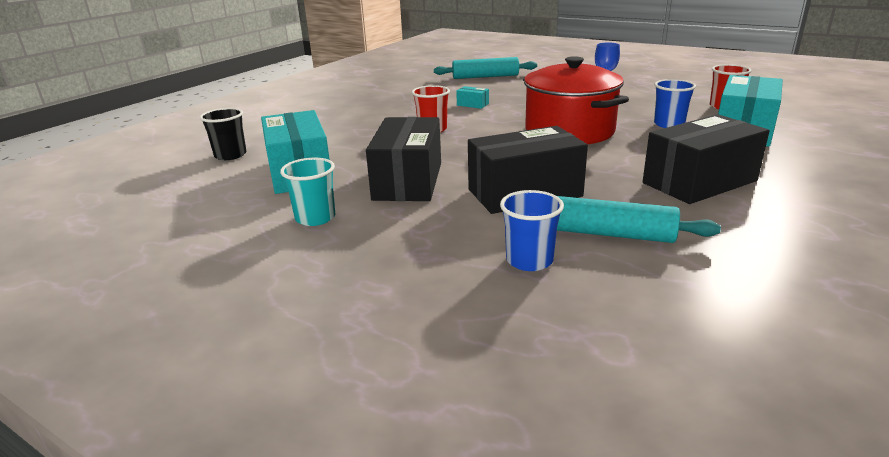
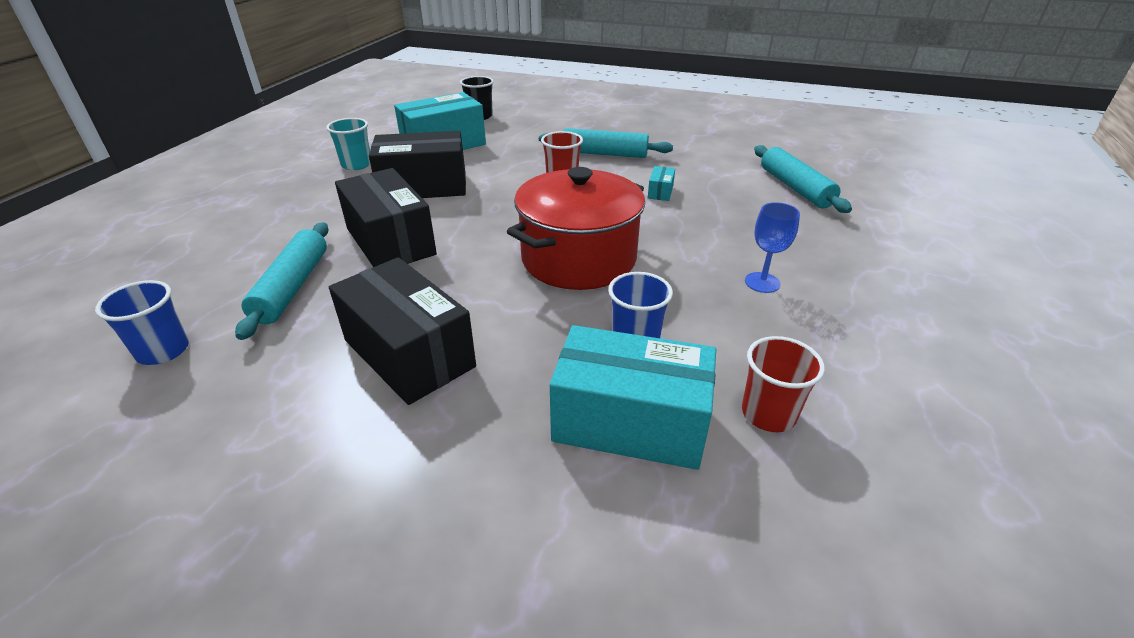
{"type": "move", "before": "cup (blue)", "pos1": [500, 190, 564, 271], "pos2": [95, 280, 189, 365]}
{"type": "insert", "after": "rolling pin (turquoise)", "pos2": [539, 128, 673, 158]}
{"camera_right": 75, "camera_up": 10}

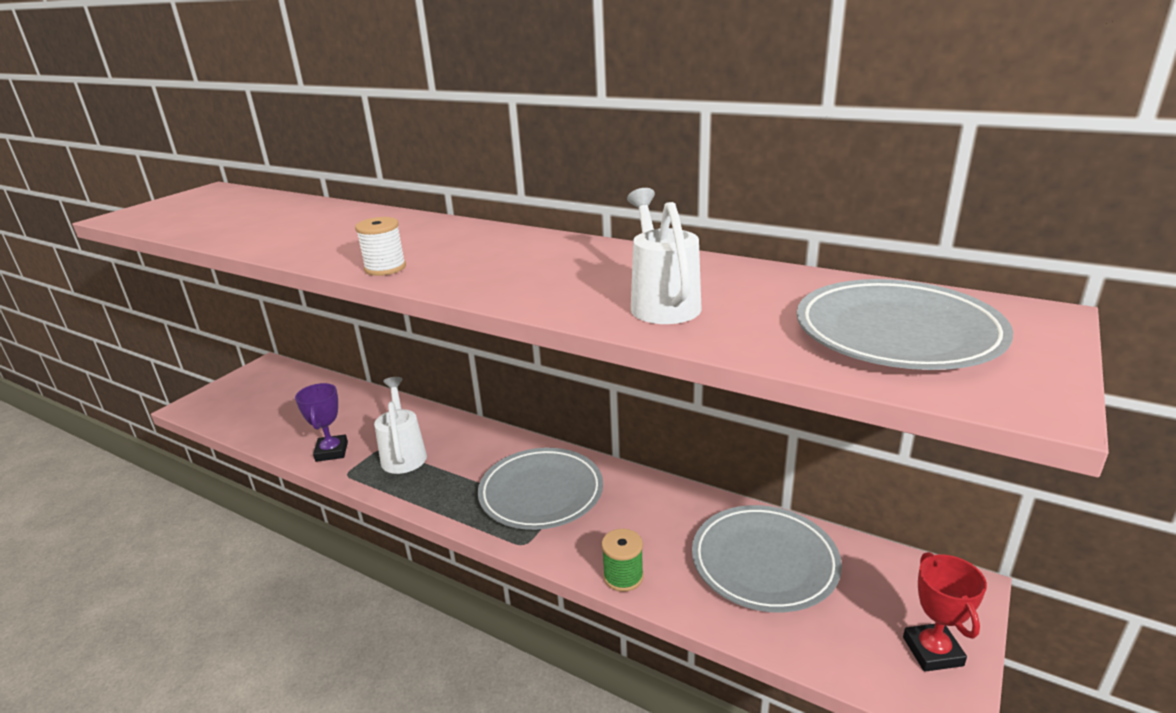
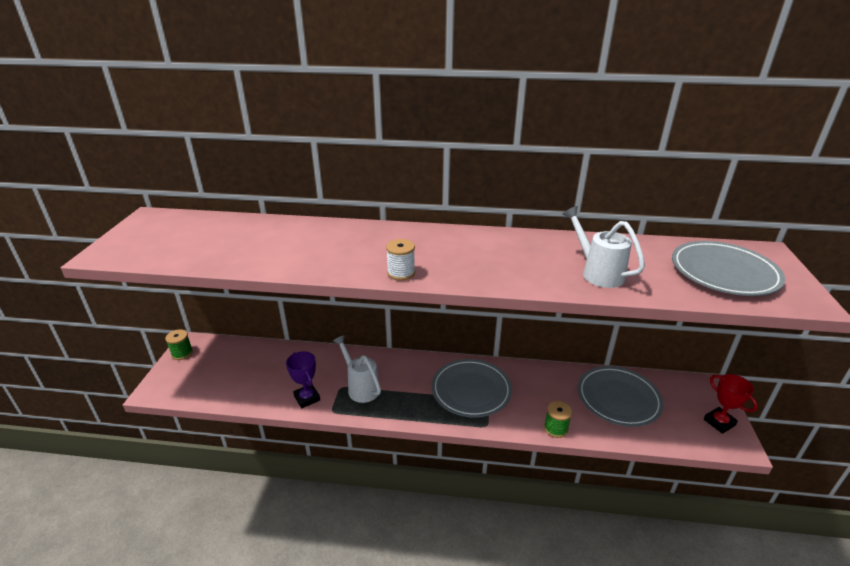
{"type": "insert", "after": "spool (green)", "pos2": [165, 329, 193, 360]}
{"camera_right": -25, "camera_up": 5}

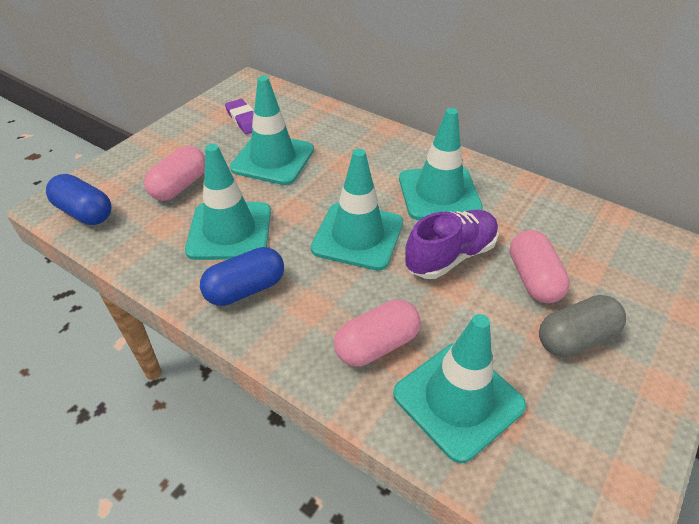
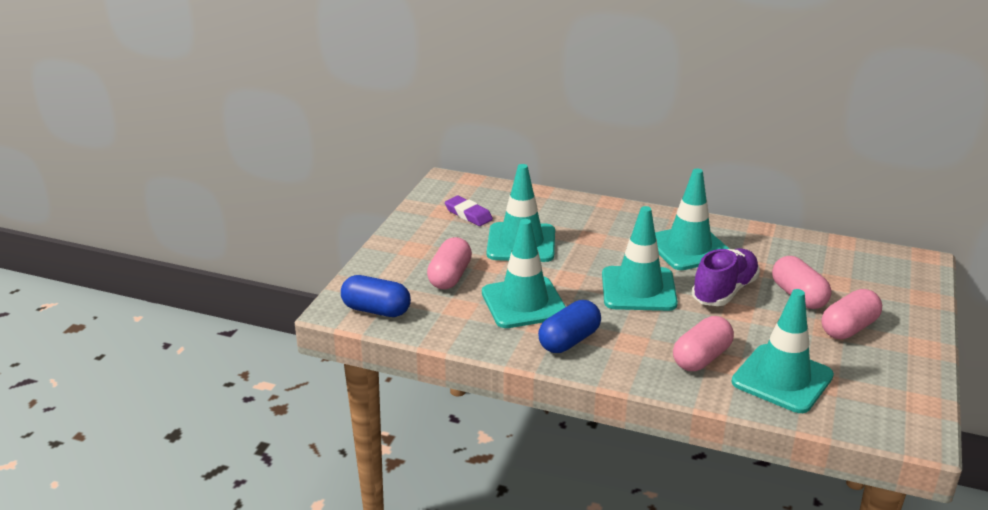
{"type": "recolor", "before": "capsule (grey)", "after": "capsule (pink)", "pos1": [539, 295, 626, 357], "pos2": [821, 289, 882, 339]}
{"camera_right": -15, "camera_up": -15}

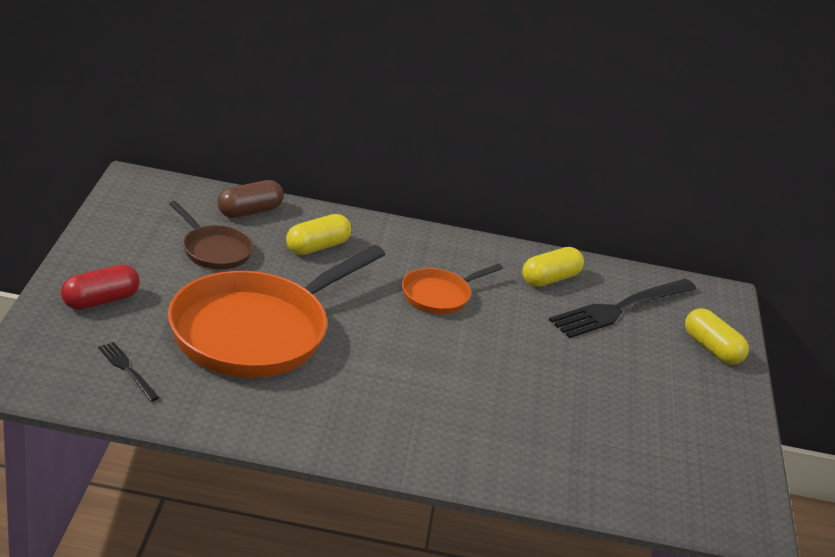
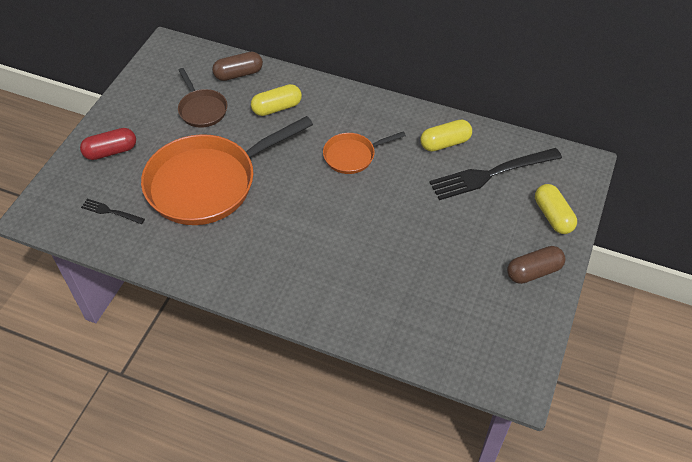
{"type": "rotate", "before": "fork (black)", "pos1": [98, 342, 159, 402], "pos2": [81, 199, 145, 224], "turn": -45}
{"type": "insert", "after": "capsule (brown)", "pos2": [507, 246, 565, 284]}
{"camera_right": 20, "camera_up": 20}

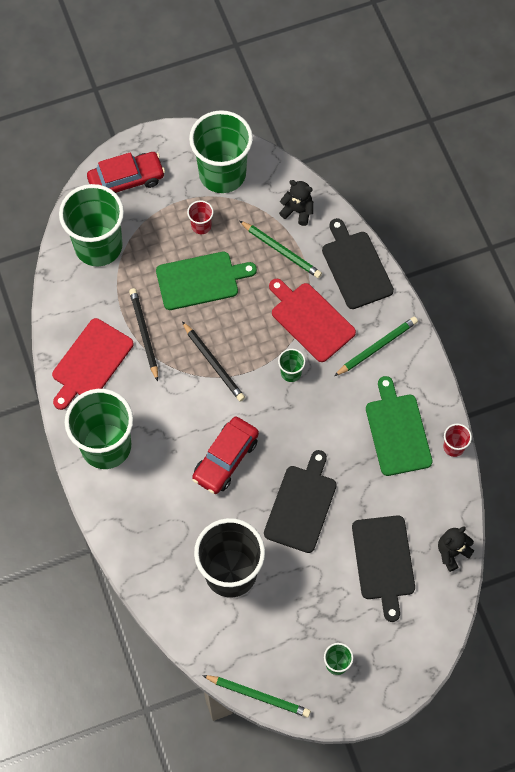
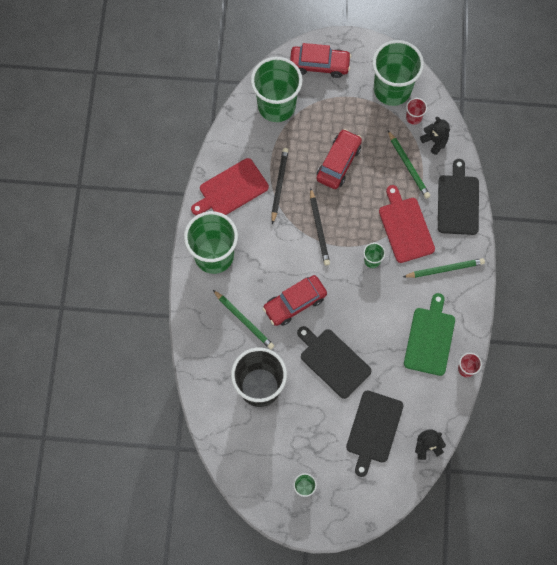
{"type": "move", "before": "pencil (green)", "pos1": [202, 675, 311, 717], "pos2": [213, 290, 274, 349]}
{"type": "rotate", "before": "cutting board (black)", "pos1": [264, 450, 337, 553], "pos2": [297, 326, 372, 399], "turn": -90}
{"type": "replace", "before": "cutting board (green)", "after": "car (red)", "pos1": [156, 252, 257, 310], "pos2": [316, 129, 362, 189]}
{"type": "move", "before": "cup (red)", "pos1": [187, 200, 214, 234], "pos2": [406, 98, 427, 125]}
{"camera_right": 25, "camera_up": 5}

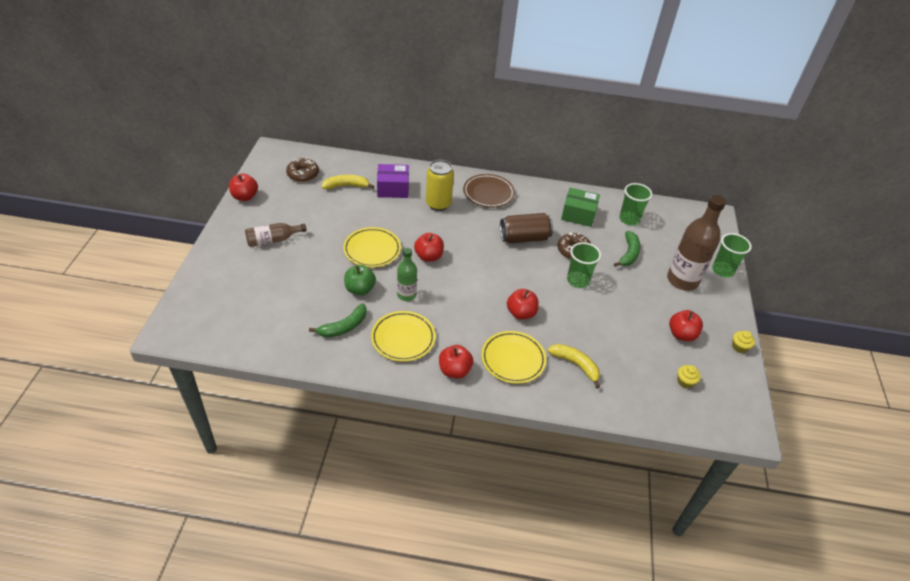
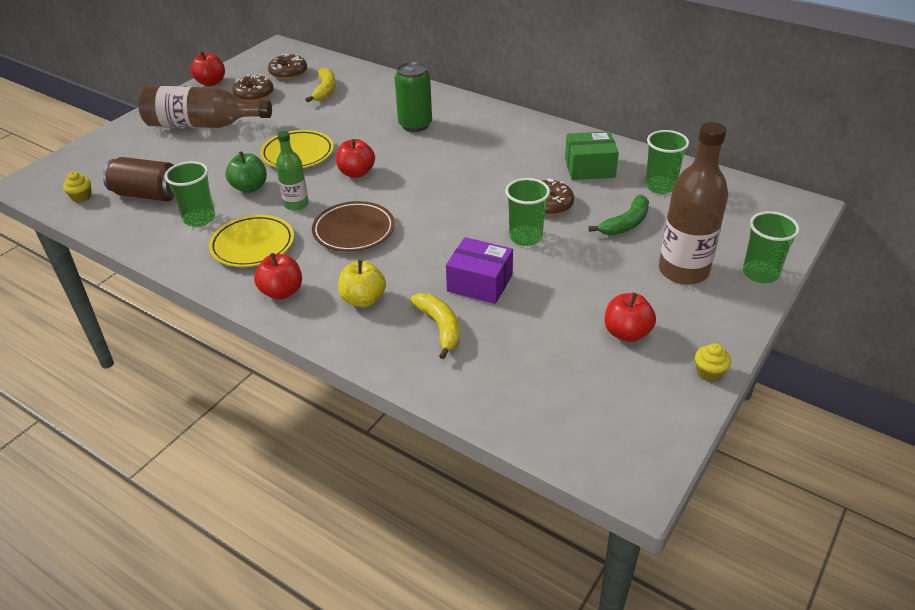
{"type": "move", "before": "cupcake (yellow)", "pos1": [677, 365, 701, 388], "pos2": [63, 172, 91, 202]}
{"type": "move", "before": "can (brown)", "pos1": [500, 213, 553, 243], "pos2": [103, 157, 175, 202]}
{"type": "resize", "before": "bottle (brown)", "pos1": [245, 223, 307, 247], "pos2": [138, 86, 272, 128], "scale": 1.79}
{"type": "replace", "before": "banana (green)", "after": "cup (green)", "pos1": [309, 304, 367, 338], "pos2": [165, 161, 215, 227]}
{"type": "insert", "after": "donut (brown)", "pos2": [232, 75, 273, 101]}
{"type": "rotate", "before": "banana (yellow)", "pos1": [321, 175, 374, 189], "pos2": [305, 68, 336, 102], "turn": 75}
{"type": "move", "before": "plate (brown)", "pos1": [463, 174, 515, 208], "pos2": [312, 201, 395, 252]}
{"type": "replace", "before": "plate (yellow)", "after": "apple (yellow)", "pos1": [481, 331, 546, 384], "pos2": [338, 260, 386, 307]}
{"type": "recolor", "before": "can (yellow)", "after": "can (green)", "pos1": [426, 160, 454, 211], "pos2": [395, 62, 432, 132]}
{"type": "move", "before": "box (purple)", "pos1": [377, 164, 409, 198], "pos2": [446, 237, 513, 304]}
{"type": "rotate", "before": "box (green)", "pos1": [561, 188, 600, 227], "pos2": [565, 131, 619, 180], "turn": -45}
{"type": "delete", "before": "apple (red)", "pos1": [507, 289, 539, 320]}
{"camera_right": 30, "camera_up": -5}

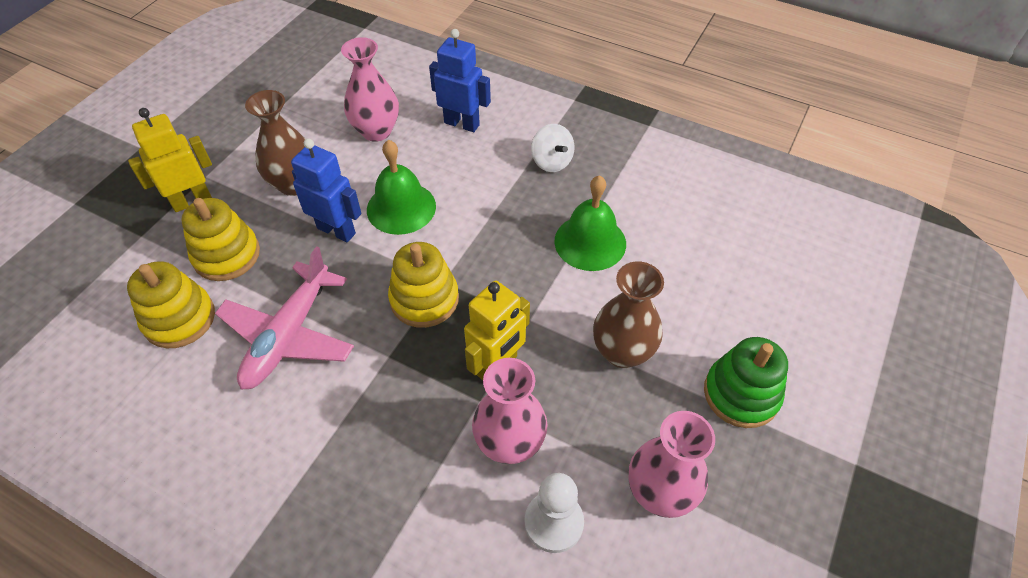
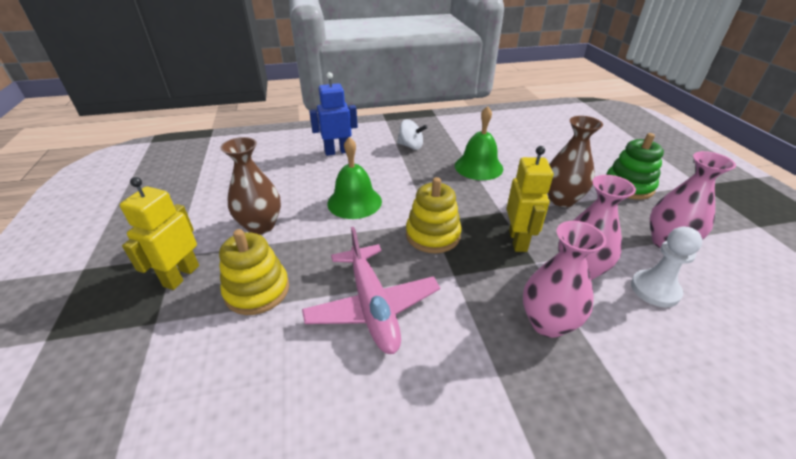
{"type": "move", "before": "vase (pink)", "pos1": [341, 37, 399, 142], "pos2": [523, 221, 606, 338]}
{"type": "delete", "before": "stacking toy (yellow)", "pos1": [127, 261, 215, 348]}
{"type": "delete", "before": "robot (blue)", "pos1": [291, 139, 361, 242]}
{"camera_right": -40, "camera_up": -15}

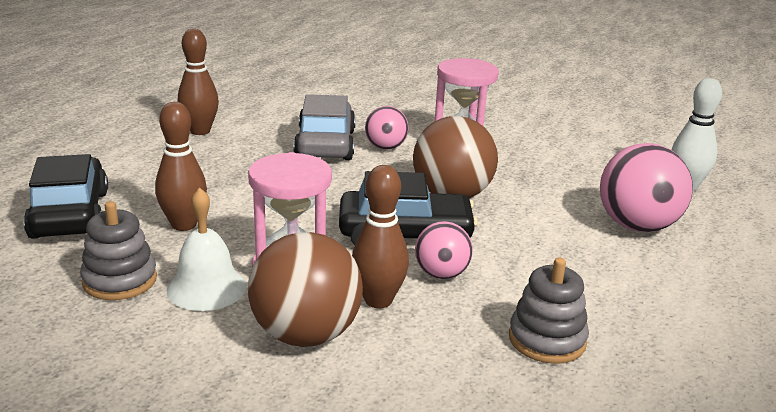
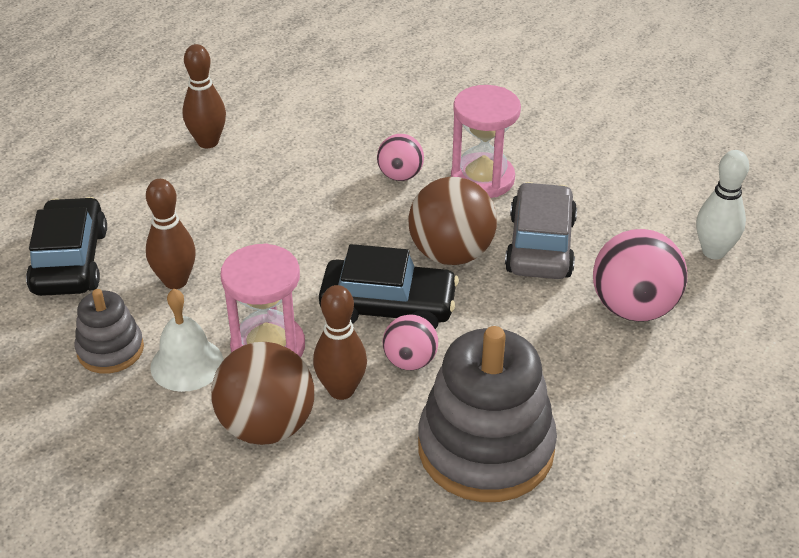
{"type": "resize", "before": "stacking toy (grey)", "pos1": [509, 257, 589, 364], "pos2": [418, 326, 557, 502], "scale": 1.9}
{"type": "move", "before": "car (grey)", "pos1": [293, 94, 355, 160], "pos2": [505, 182, 577, 279]}
{"camera_right": 10, "camera_up": 15}

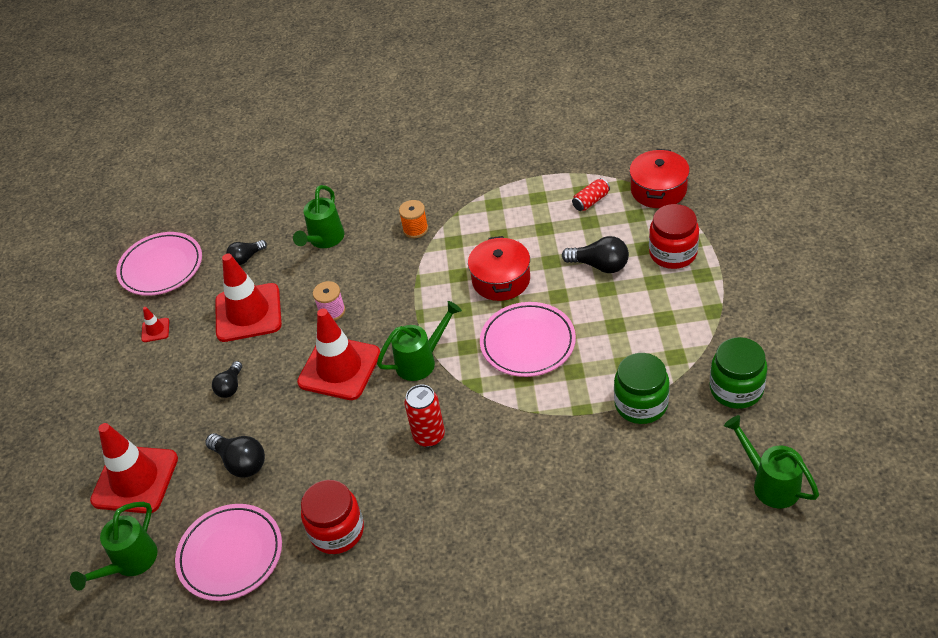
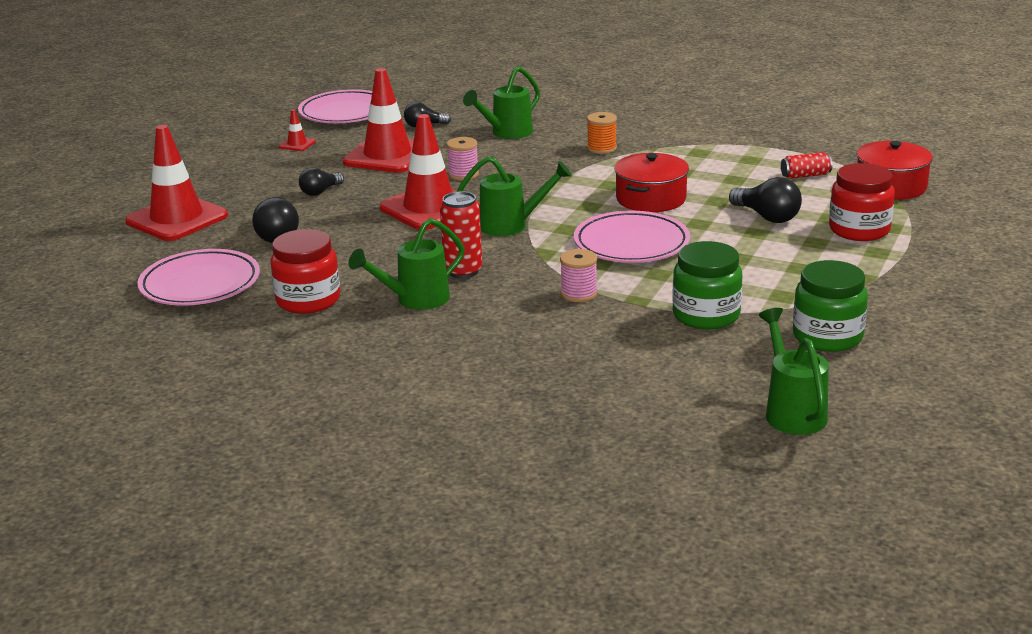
{"type": "move", "before": "watering can (green)", "pos1": [70, 502, 157, 591], "pos2": [349, 218, 465, 310]}
{"type": "insert", "after": "spool (pink)", "pos2": [560, 249, 597, 302]}
{"camera_right": 25, "camera_up": -20}

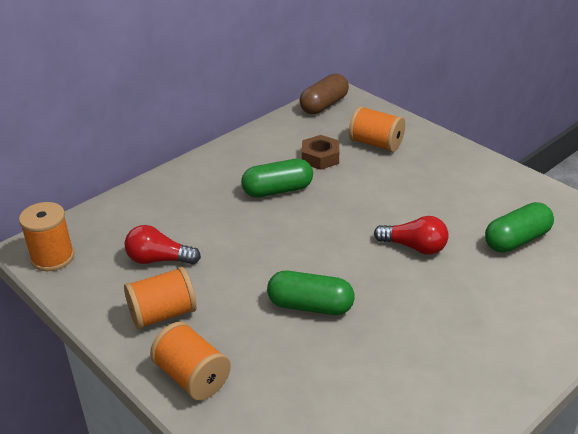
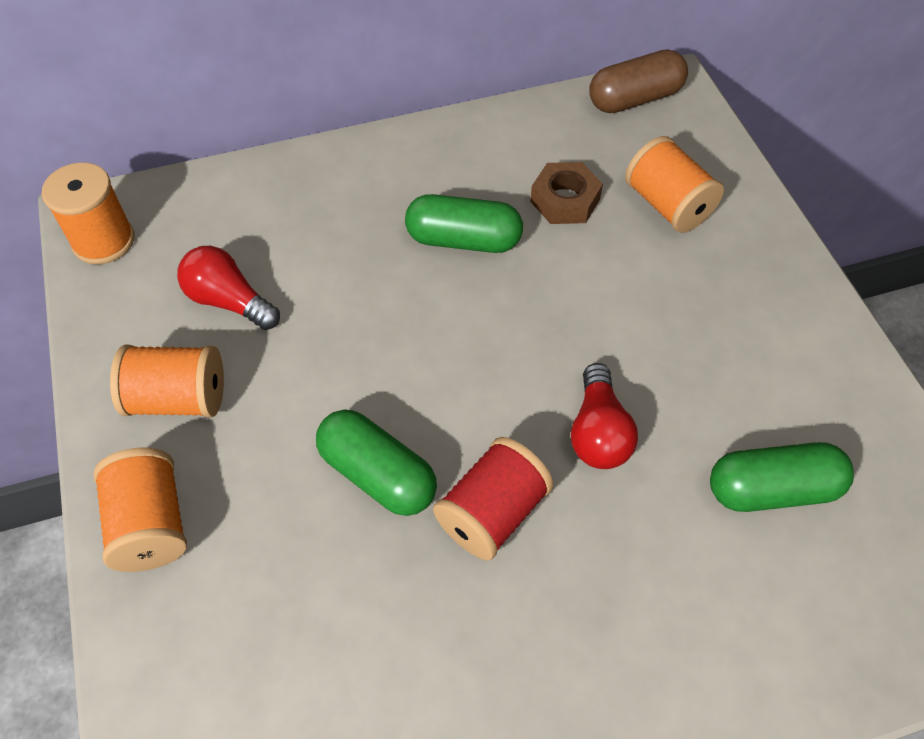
{"type": "insert", "after": "spool (red)", "pos2": [433, 437, 554, 560]}
{"type": "rotate", "before": "light bulb (red)", "pos1": [374, 216, 449, 255], "pos2": [571, 363, 638, 469], "turn": 45}
{"camera_right": 25, "camera_up": 20}

